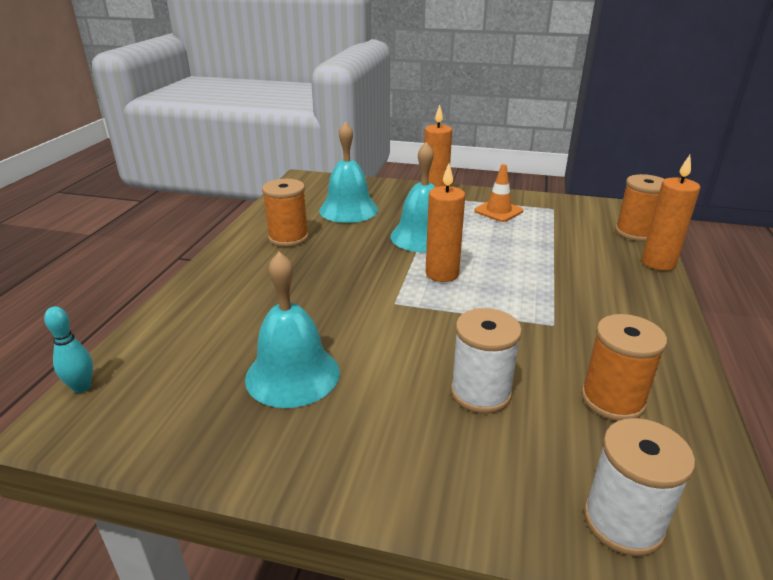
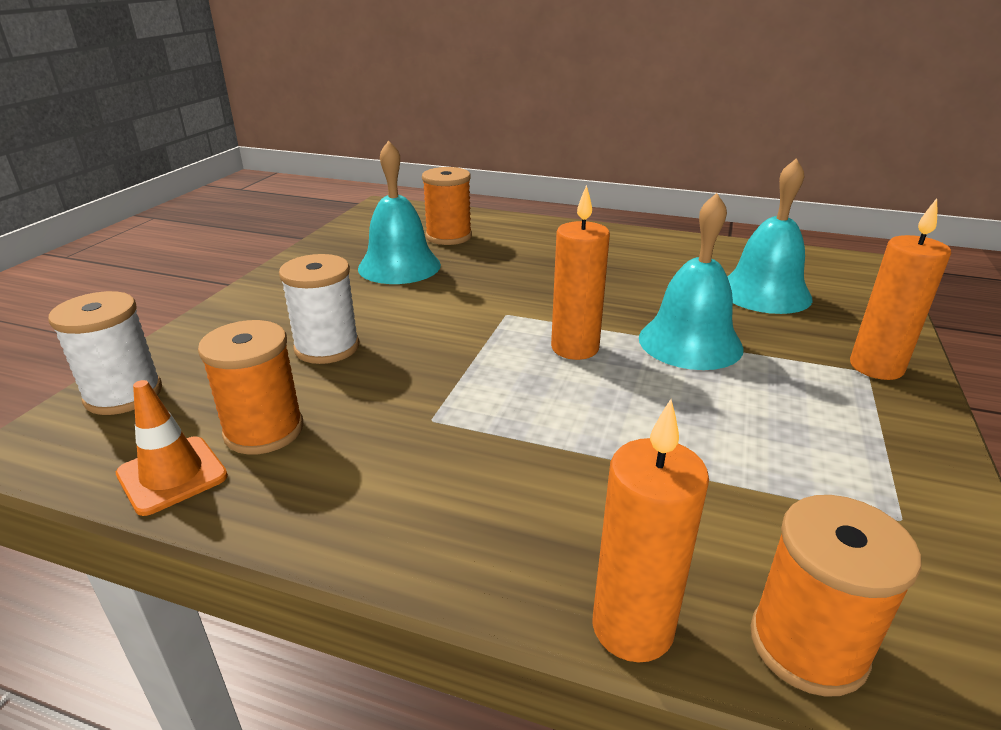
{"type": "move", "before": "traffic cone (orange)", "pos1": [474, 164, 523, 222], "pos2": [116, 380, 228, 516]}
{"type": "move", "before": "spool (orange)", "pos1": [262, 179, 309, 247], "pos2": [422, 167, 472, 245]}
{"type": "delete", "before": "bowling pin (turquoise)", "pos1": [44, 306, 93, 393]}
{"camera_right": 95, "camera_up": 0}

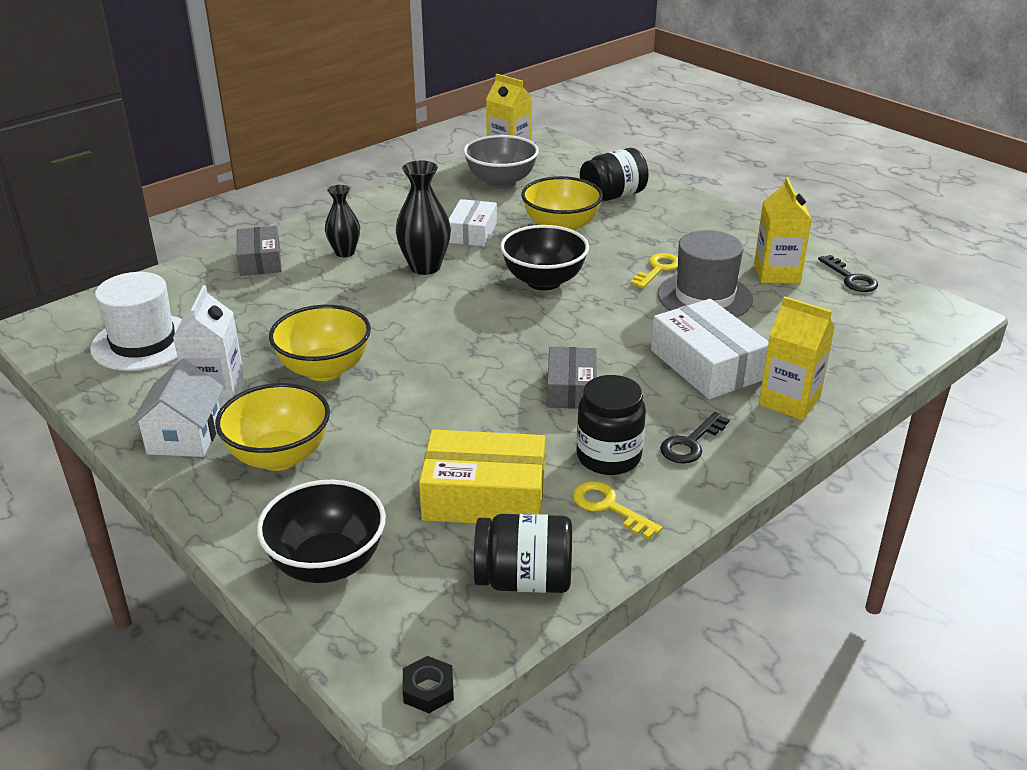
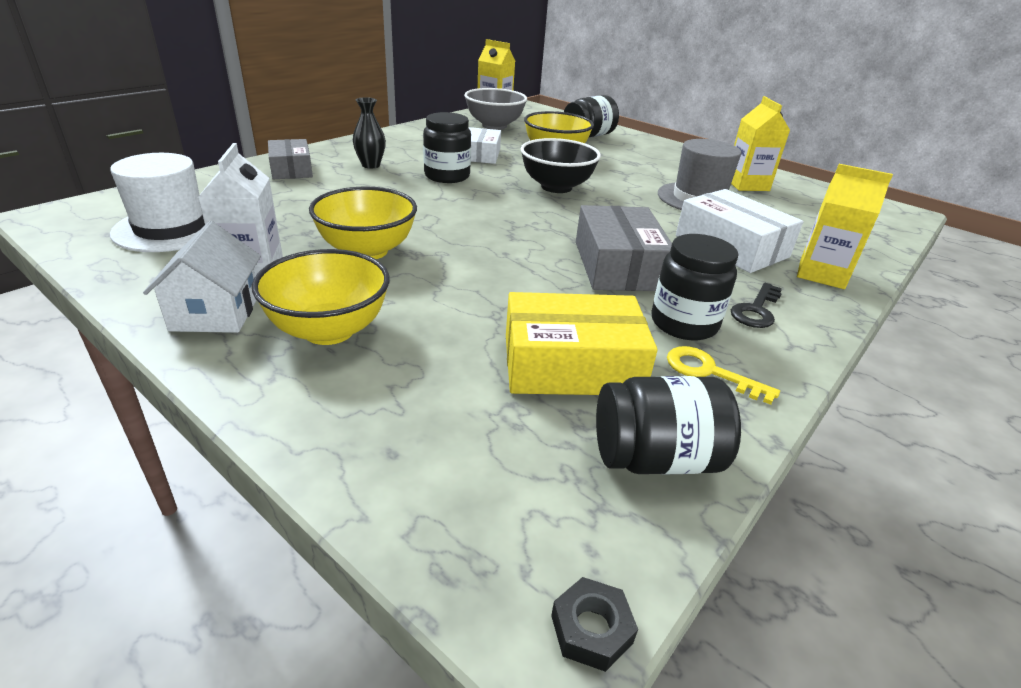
{"type": "replace", "before": "vase (black)", "after": "jar (black)", "pos1": [396, 160, 451, 275], "pos2": [423, 112, 471, 183]}
{"type": "resize", "before": "box (grey)", "pos1": [547, 347, 597, 409], "pos2": [576, 205, 672, 291], "scale": 1.53}
{"type": "delete", "before": "bowl (black)", "pos1": [257, 480, 386, 583]}
{"type": "delete", "before": "key (yellow)", "pos1": [630, 253, 678, 288]}
{"type": "delete", "before": "key (black)", "pos1": [818, 255, 878, 292]}
{"camera_right": -10, "camera_up": 0}

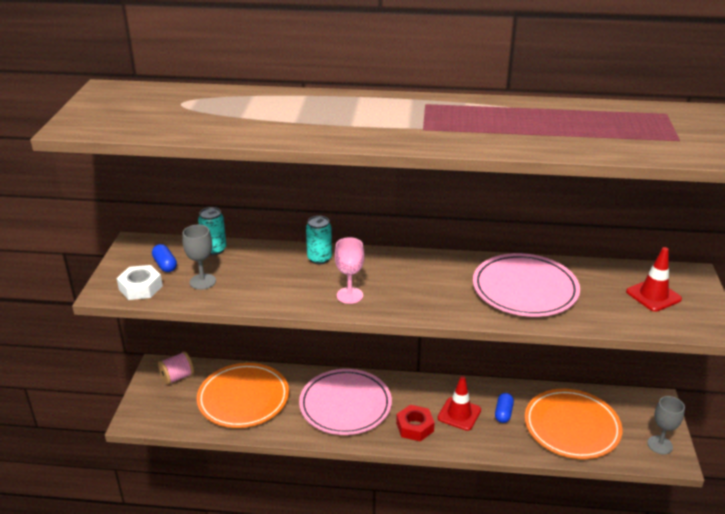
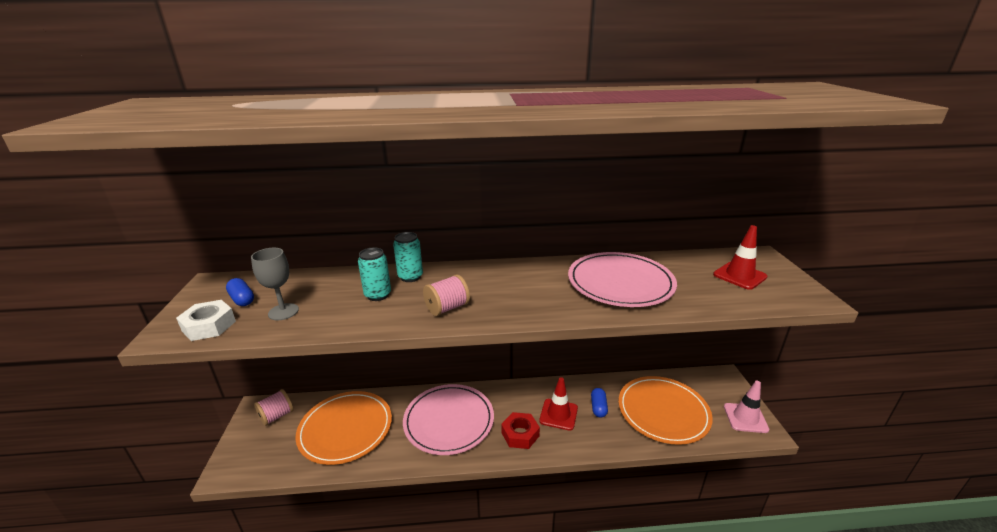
{"type": "move", "before": "can (turquoise)", "pos1": [198, 207, 227, 255], "pos2": [358, 247, 391, 301]}
{"type": "replace", "before": "goblet (pink)", "after": "spool (pink)", "pos1": [335, 237, 364, 304], "pos2": [423, 274, 470, 316]}
{"type": "replace", "before": "goblet (grey)", "after": "traffic cone (pink)", "pos1": [647, 396, 685, 455], "pos2": [724, 381, 770, 433]}
{"camera_right": -10, "camera_up": -5}

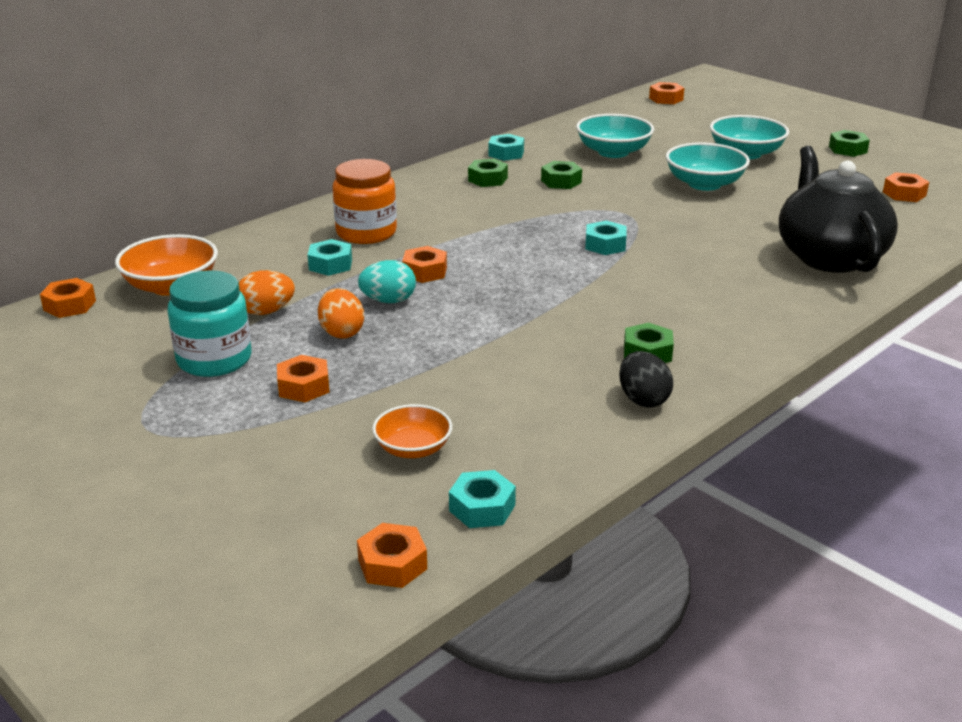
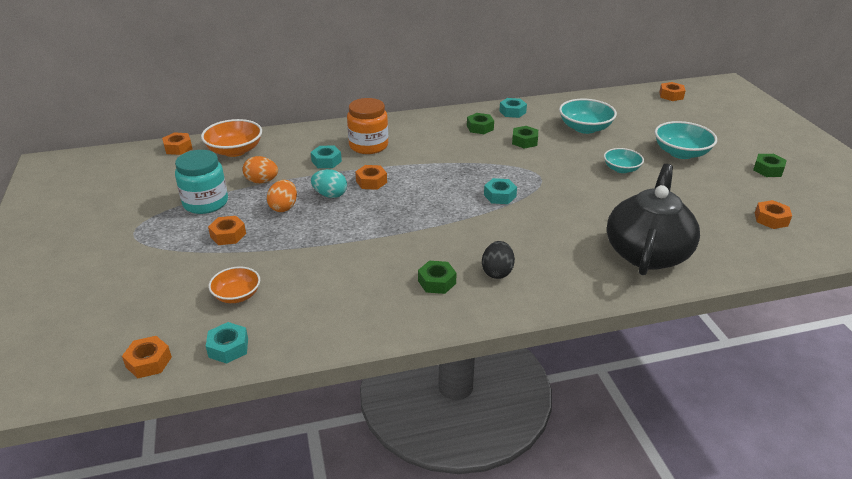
{"type": "move", "before": "egg (black)", "pos1": [619, 351, 673, 408], "pos2": [482, 241, 515, 279]}
{"type": "resize", "before": "bowl (turquoise)", "pos1": [666, 142, 750, 191], "pos2": [604, 148, 644, 173], "scale": 0.63}
{"camera_right": 30, "camera_up": 5}

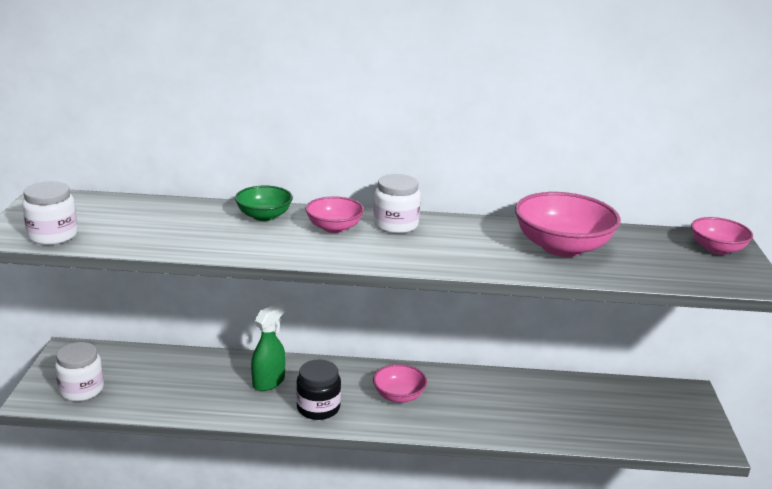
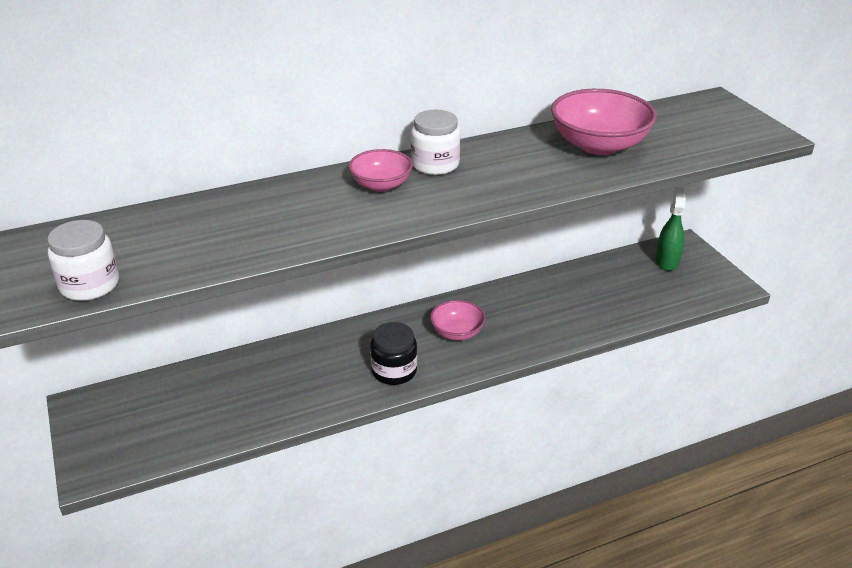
{"type": "move", "before": "spray bottle (green)", "pos1": [251, 303, 285, 391], "pos2": [656, 187, 686, 271]}
{"type": "delete", "before": "jar (white)", "pos1": [55, 342, 104, 401]}
{"type": "delete", "before": "bowl (green)", "pos1": [235, 186, 293, 221]}
{"type": "delete", "before": "bowl (pink)", "pos1": [691, 217, 753, 255]}
{"camera_right": -25, "camera_up": 10}

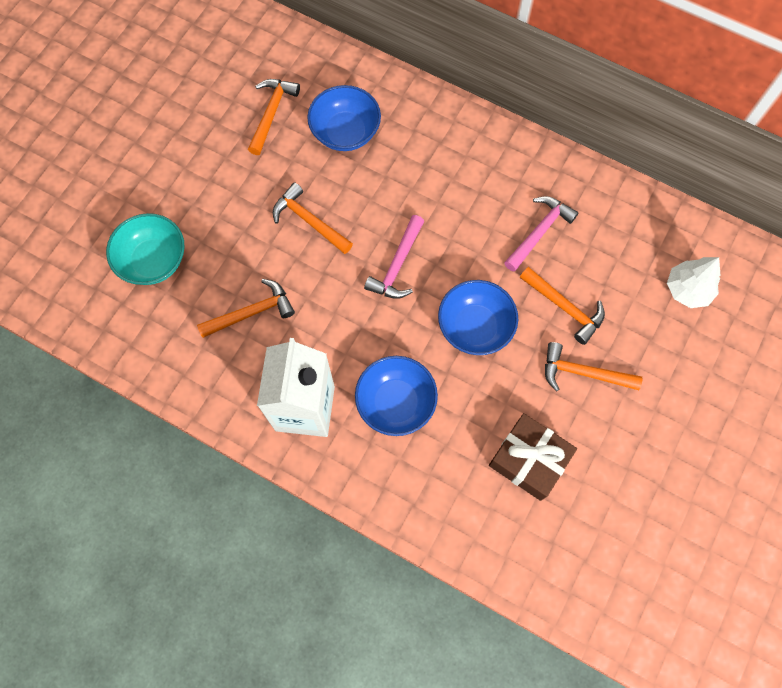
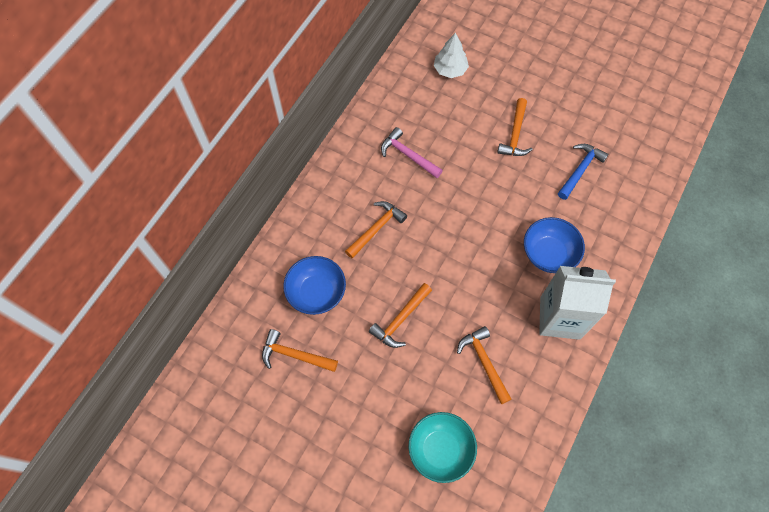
{"type": "move", "before": "hammer (orange)", "pos1": [520, 267, 605, 345], "pos2": [345, 201, 407, 259]}
{"type": "replace", "before": "gift (brown)", "after": "hammer (blue)", "pos1": [489, 413, 577, 501], "pos2": [558, 144, 609, 200]}
{"type": "delete", "before": "hammer (pink)", "pos1": [364, 215, 424, 299]}
{"type": "delete", "before": "bowl (blue)", "pos1": [438, 280, 518, 355]}
{"camera_right": -90, "camera_up": -5}

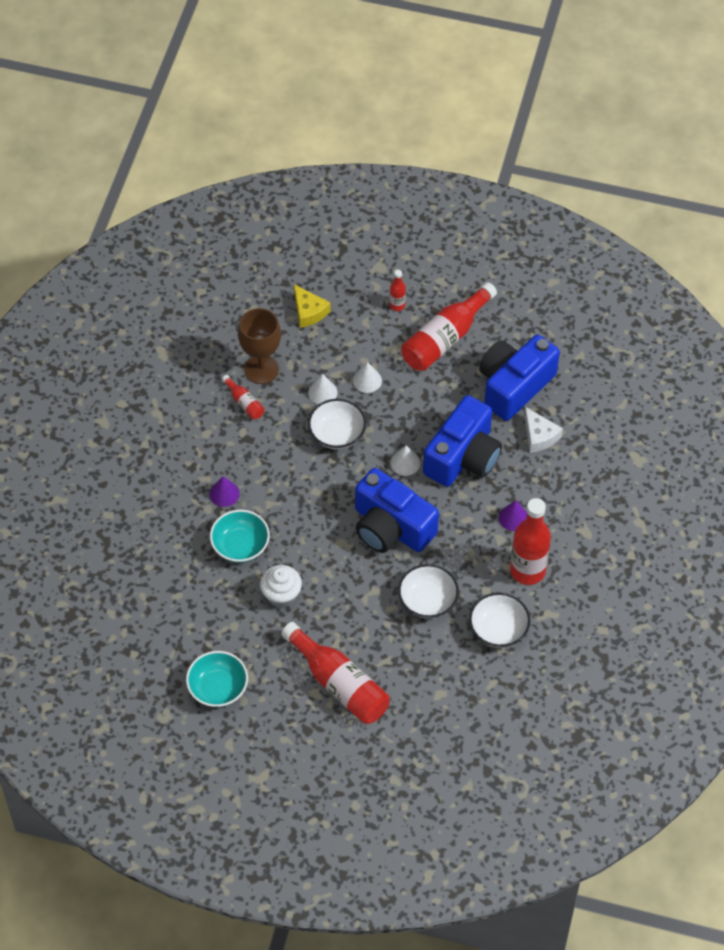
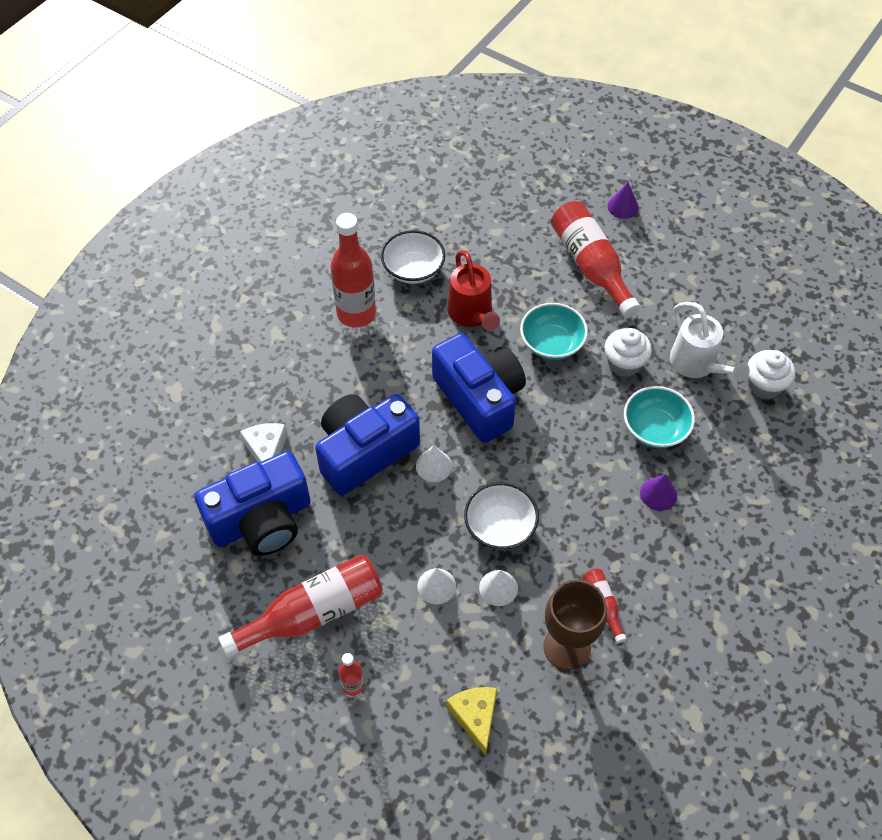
{"type": "replace", "before": "bowl (white)", "after": "watering can (red)", "pos1": [398, 564, 459, 619], "pos2": [447, 250, 500, 331]}
{"type": "move", "before": "bowl (turquoise)", "pos1": [186, 651, 248, 707], "pos2": [520, 303, 588, 360]}
{"type": "move", "before": "cone (purple)", "pos1": [499, 500, 527, 531], "pos2": [607, 182, 639, 219]}
{"type": "insert", "after": "watering can (white)", "pos2": [670, 302, 750, 382]}
{"type": "insert", "after": "cupcake (white)", "pos2": [747, 350, 795, 399]}
{"camera_right": -160, "camera_up": 0}

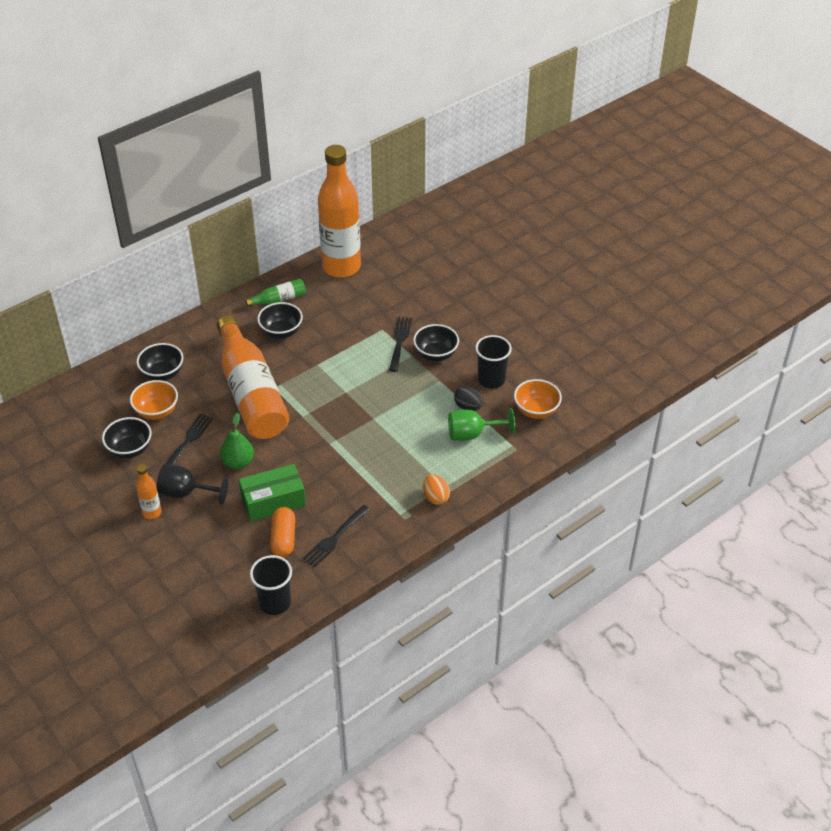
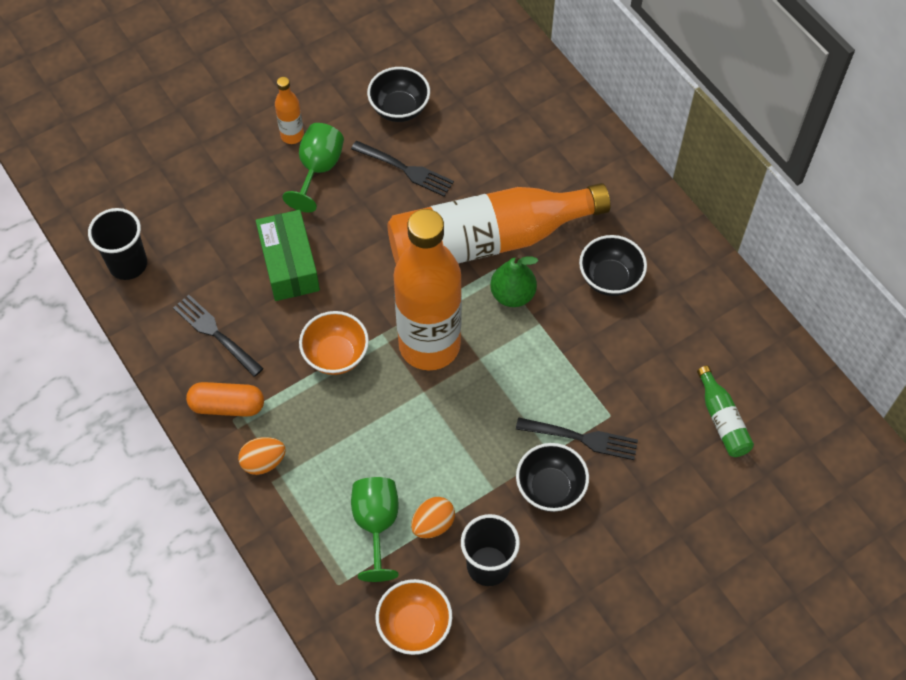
{"type": "move", "before": "capsule (orange)", "pos1": [270, 507, 295, 557], "pos2": [186, 382, 264, 417]}
{"type": "recolor", "before": "goblet (black)", "after": "goblet (green)", "pos1": [157, 465, 229, 504], "pos2": [282, 123, 344, 212]}
{"type": "move", "before": "bowl (orange)", "pos1": [130, 380, 178, 420], "pos2": [299, 311, 369, 375]}
{"type": "move", "before": "bottle (orange)", "pos1": [318, 145, 361, 278], "pos2": [393, 209, 462, 370]}
{"type": "recolor", "before": "egg (black)", "after": "egg (orange)", "pos1": [454, 386, 483, 411], "pos2": [411, 497, 455, 539]}
{"type": "move", "before": "pear (green)", "pos1": [220, 413, 254, 469], "pos2": [490, 254, 538, 307]}
{"type": "move", "before": "bottle (green)", "pos1": [245, 279, 306, 307], "pos2": [697, 366, 754, 457]}
{"type": "delete", "before": "bowl (black)", "pos1": [137, 343, 183, 381]}
{"camera_right": 95, "camera_up": 15}

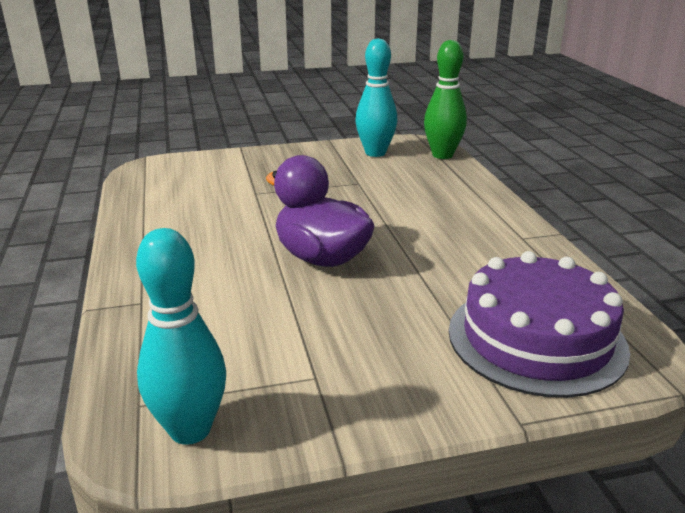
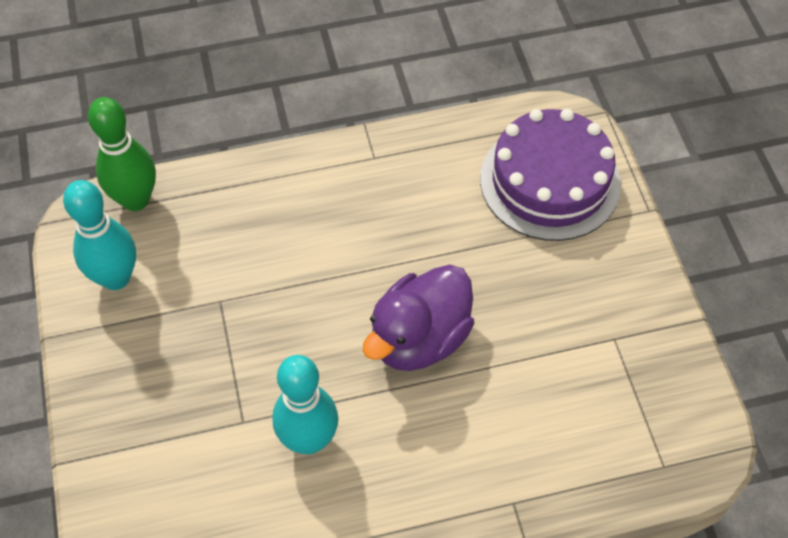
{"type": "move", "before": "bowling pin (turquoise)", "pos1": [136, 228, 226, 445], "pos2": [272, 355, 338, 455]}
{"camera_right": -90, "camera_up": 30}

